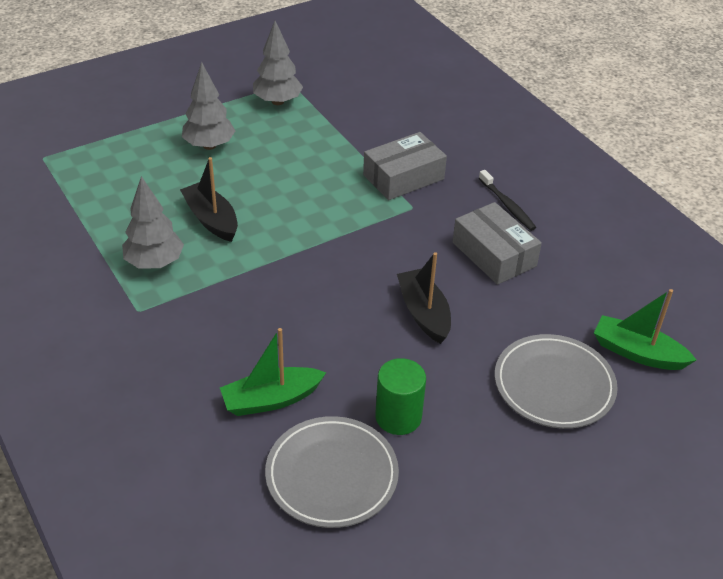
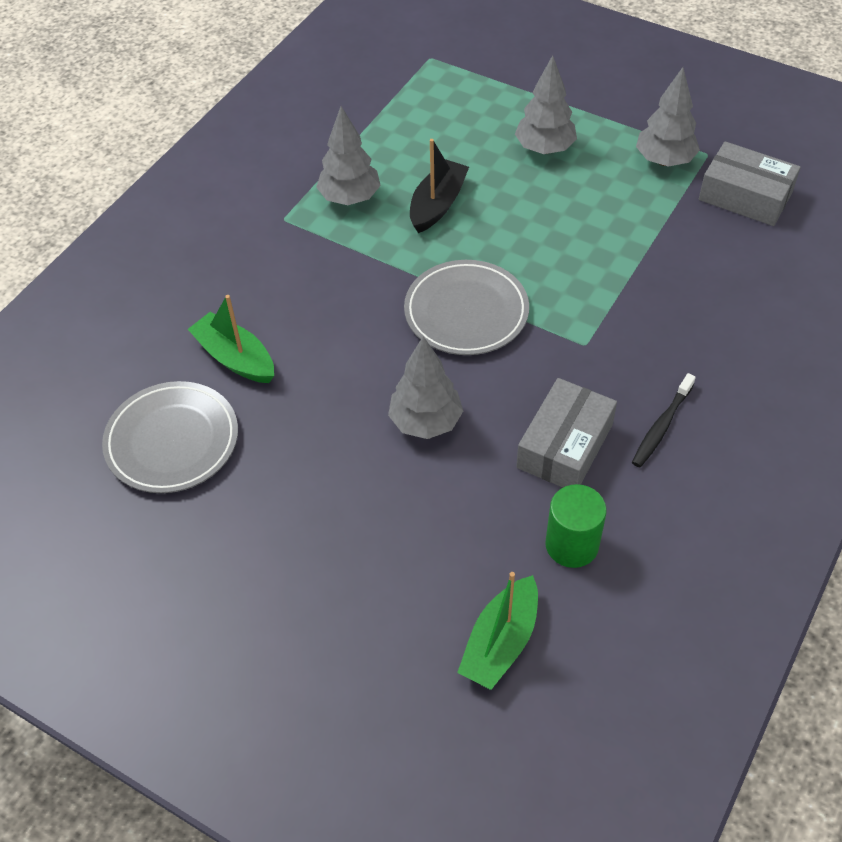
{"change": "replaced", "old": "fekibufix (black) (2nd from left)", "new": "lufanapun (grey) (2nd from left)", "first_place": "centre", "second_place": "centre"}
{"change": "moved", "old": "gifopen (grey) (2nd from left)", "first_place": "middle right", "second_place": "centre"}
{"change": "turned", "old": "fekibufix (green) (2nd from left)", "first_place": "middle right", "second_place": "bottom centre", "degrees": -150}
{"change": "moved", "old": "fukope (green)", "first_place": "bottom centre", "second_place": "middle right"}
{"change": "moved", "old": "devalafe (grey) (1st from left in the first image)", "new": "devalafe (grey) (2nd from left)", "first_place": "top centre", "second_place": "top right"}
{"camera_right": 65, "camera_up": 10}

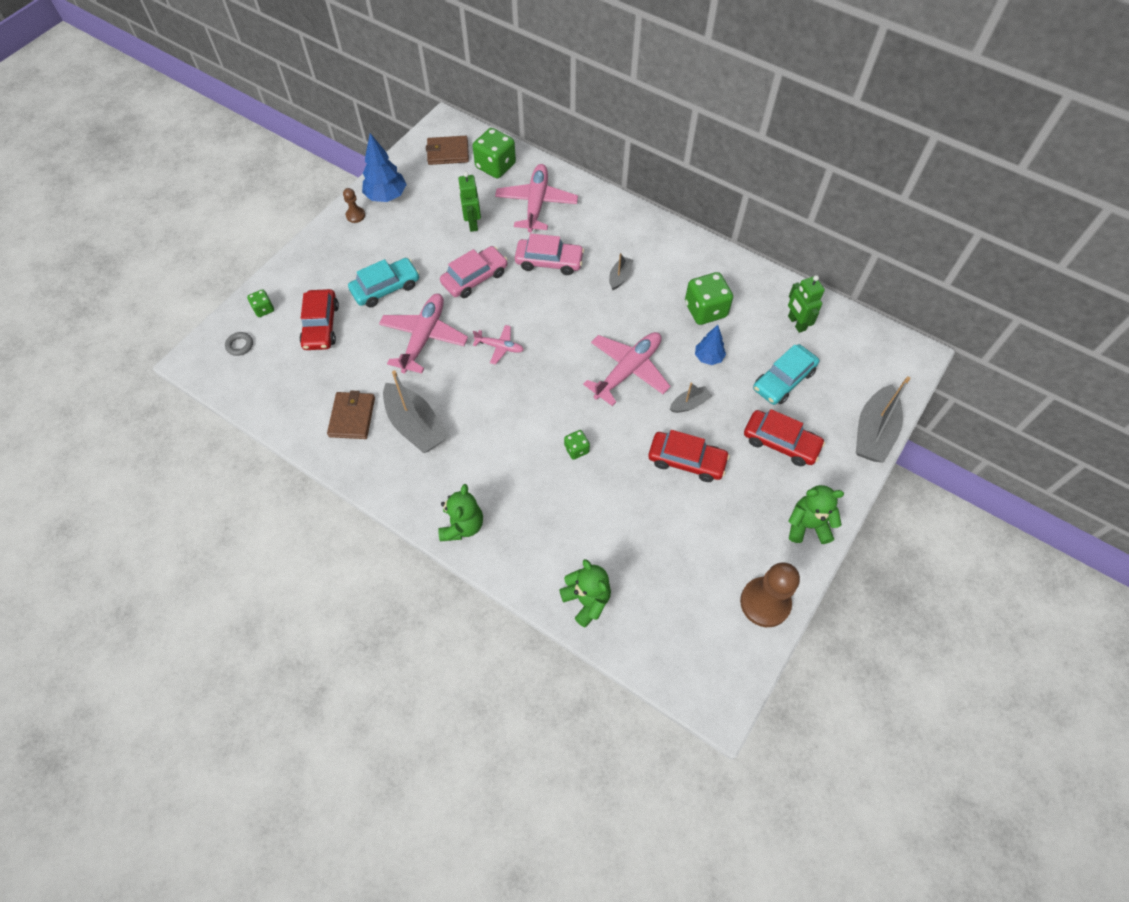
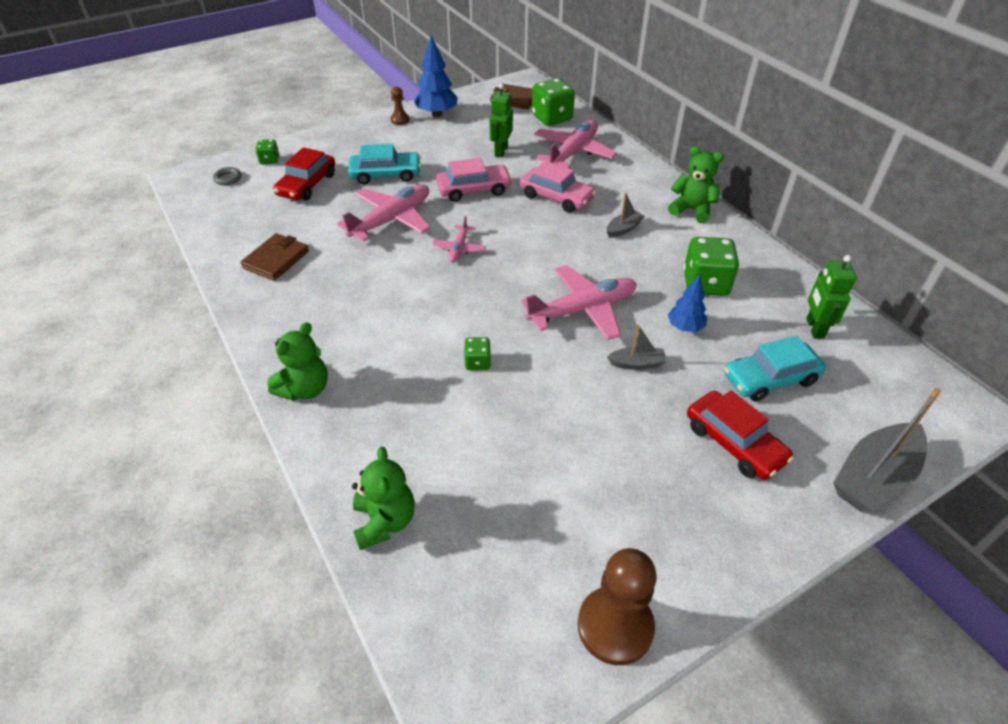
{"change": "turned", "old": "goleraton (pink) (2nd from left)", "first_place": "centre", "second_place": "top centre", "degrees": 60}
{"change": "moved", "old": "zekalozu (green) (3rd from left)", "first_place": "middle right", "second_place": "top right"}
{"change": "removed", "old": "fekibufix (grey) (1st from left)", "first_place": "centre"}
{"change": "removed", "old": "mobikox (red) (2nd from left)", "first_place": "centre"}
{"camera_right": 25, "camera_up": -15}

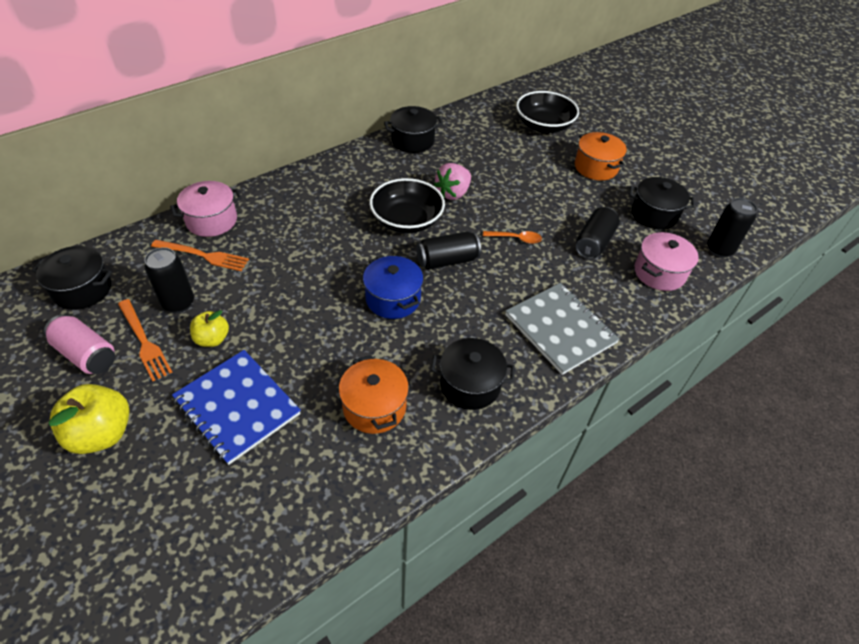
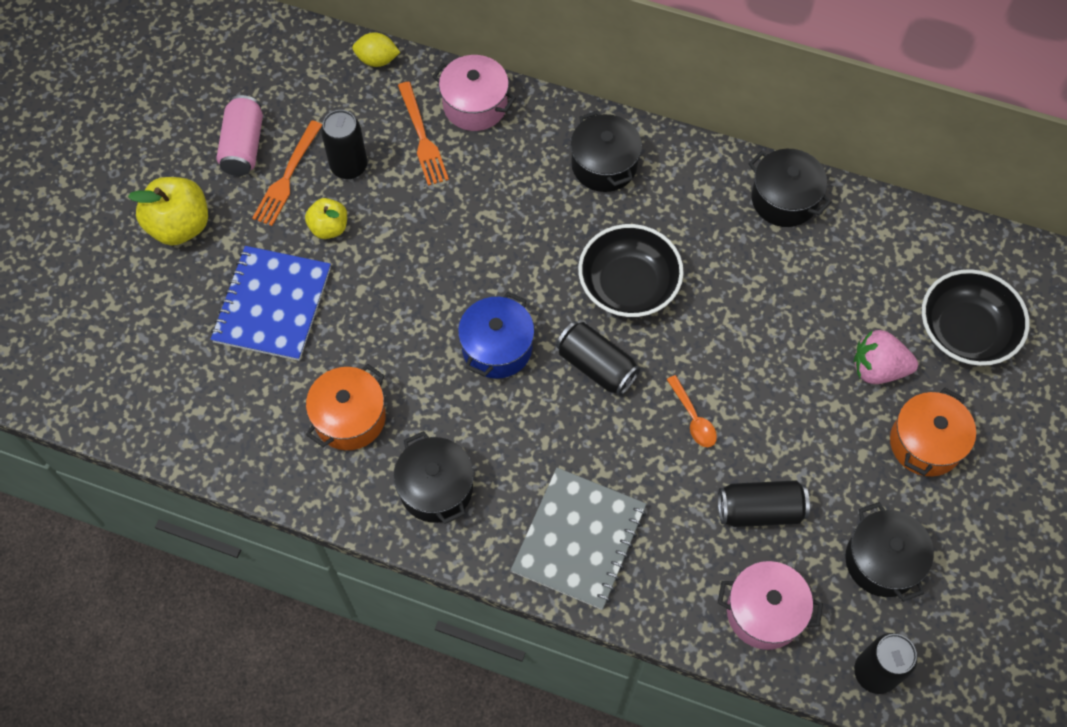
{"change": "added", "new": "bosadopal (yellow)", "second_place": "top centre"}
{"change": "moved", "old": "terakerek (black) (1st from left in the first image)", "new": "terakerek (black) (2nd from left)", "first_place": "middle left", "second_place": "top centre"}
{"change": "moved", "old": "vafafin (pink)", "first_place": "top centre", "second_place": "middle right"}
{"camera_right": 60, "camera_up": 15}

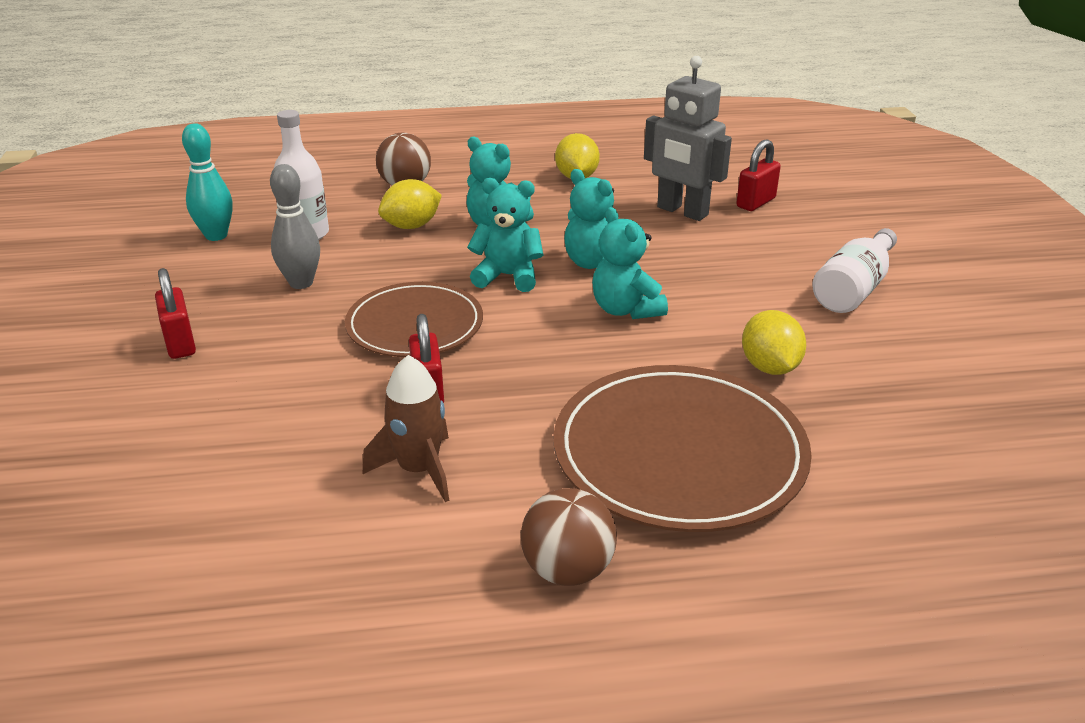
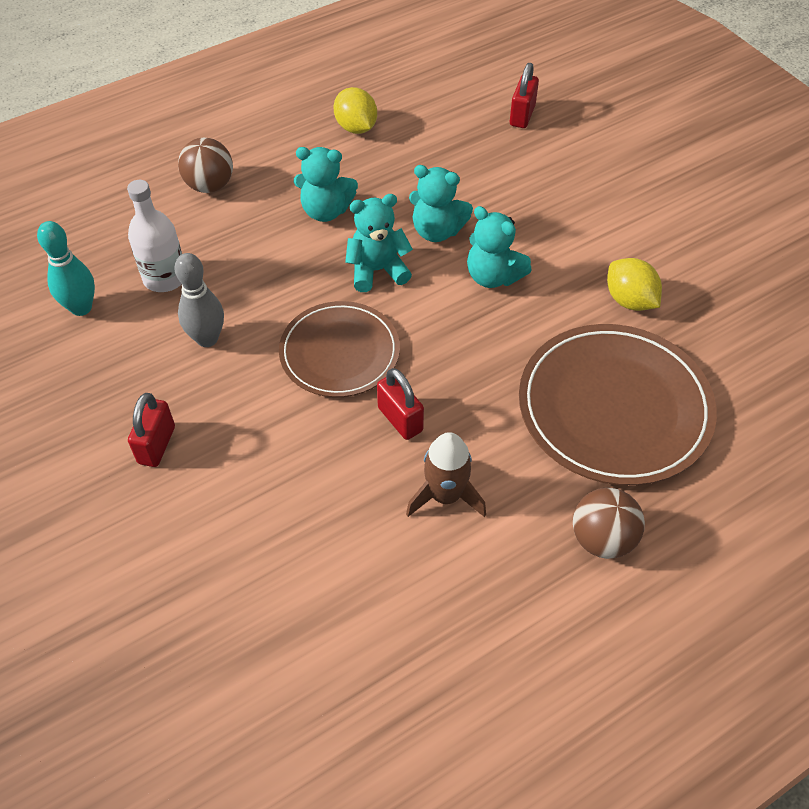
{"change": "turned", "old": "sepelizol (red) (1st from left)", "first_place": "middle left", "second_place": "middle left", "degrees": 60}
{"change": "removed", "old": "bosadopal (yellow) (1st from left)", "first_place": "top centre"}
{"change": "removed", "old": "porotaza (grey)", "first_place": "top centre"}
{"change": "removed", "old": "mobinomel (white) (2nd from left)", "first_place": "middle right"}
{"camera_right": -25, "camera_up": 20}

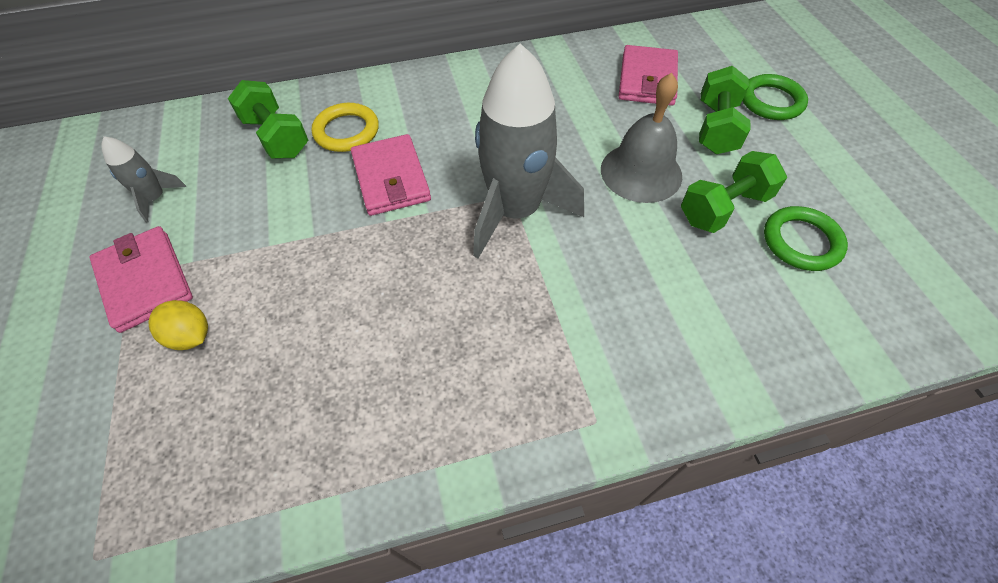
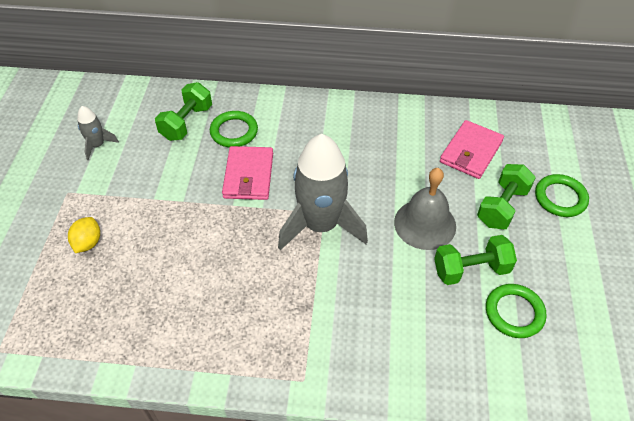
{"change": "turned", "old": "bosadopal (yellow)", "first_place": "middle left", "second_place": "middle left", "degrees": 45}
{"change": "turned", "old": "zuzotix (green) (1st from left)", "first_place": "top left", "second_place": "top left", "degrees": 45}
{"change": "recoloured", "old": "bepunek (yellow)", "new": "bepunek (green) (1st from left)", "first_place": "top centre", "second_place": "top centre"}
{"change": "removed", "old": "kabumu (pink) (1st from left)", "first_place": "middle left"}
{"camera_right": 20, "camera_up": -5}

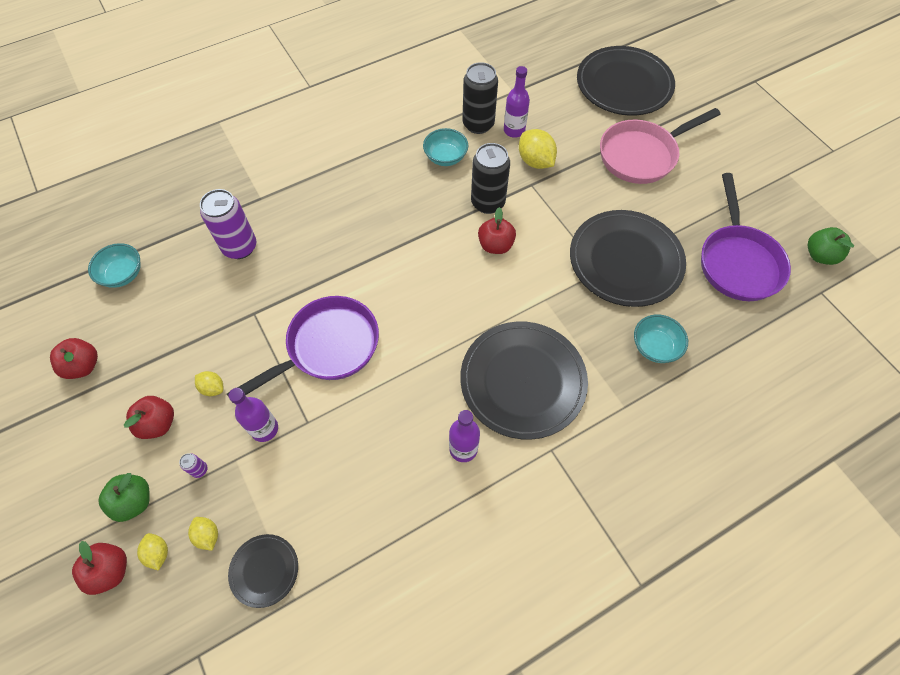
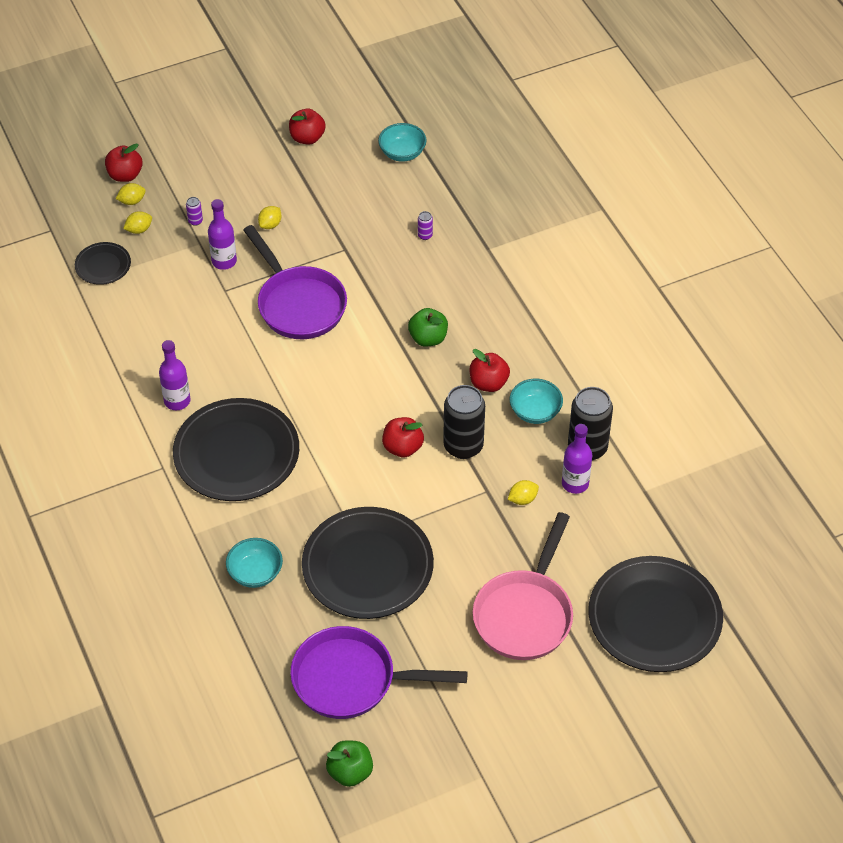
{"change": "moved", "old": "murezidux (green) (1st from left in the first image)", "new": "murezidux (green) (2nd from left)", "first_place": "bottom left", "second_place": "centre"}
{"change": "resized", "old": "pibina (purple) (2nd from left)", "first_place": "top left", "second_place": "top centre", "factor": 0.4}
{"change": "moved", "old": "murezidux (red) (3rd from left in the first image)", "new": "murezidux (red) (4th from left)", "first_place": "middle left", "second_place": "centre"}
{"change": "turned", "old": "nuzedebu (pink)", "first_place": "top right", "second_place": "bottom centre", "degrees": -135}
{"change": "resized", "old": "bosadopal (yellow) (4th from left)", "first_place": "top centre", "second_place": "centre", "factor": 0.56}
{"camera_right": 95, "camera_up": -10}

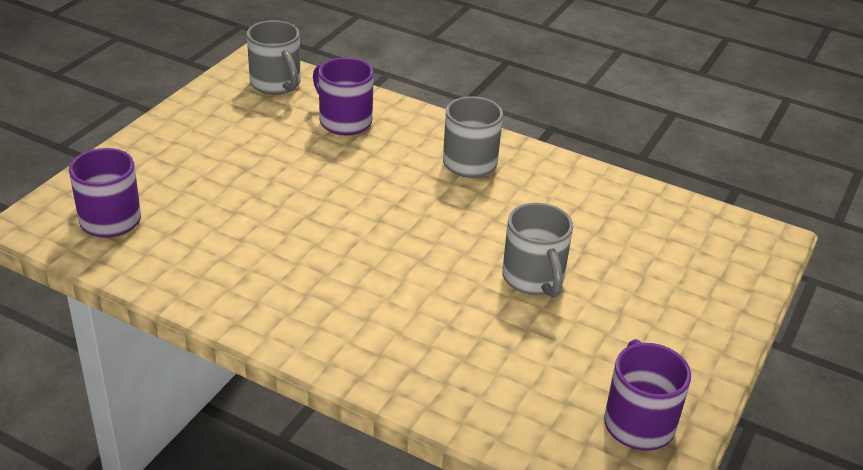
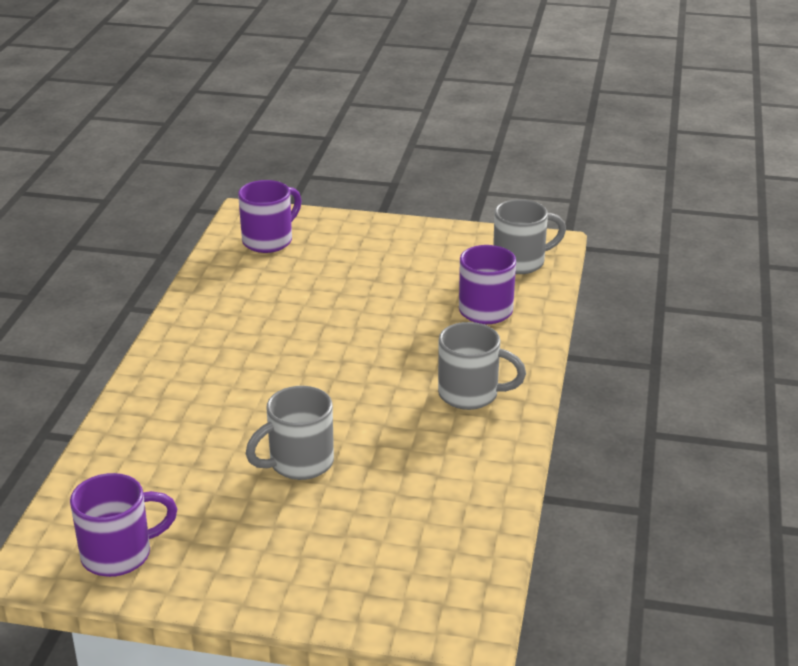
{"change": "turned", "old": "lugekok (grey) (1st from left in the first image)", "first_place": "top left", "second_place": "centre", "degrees": -150}
{"camera_right": 75, "camera_up": -5}

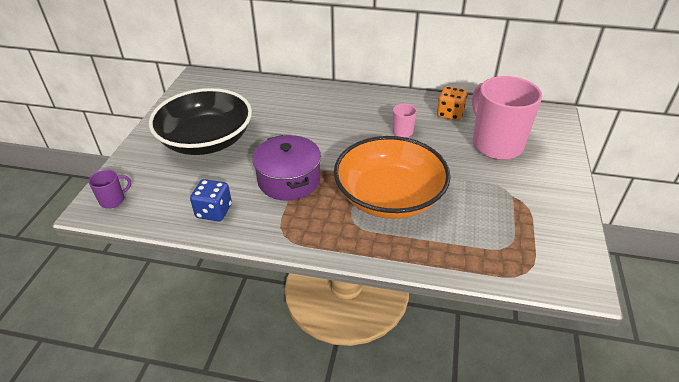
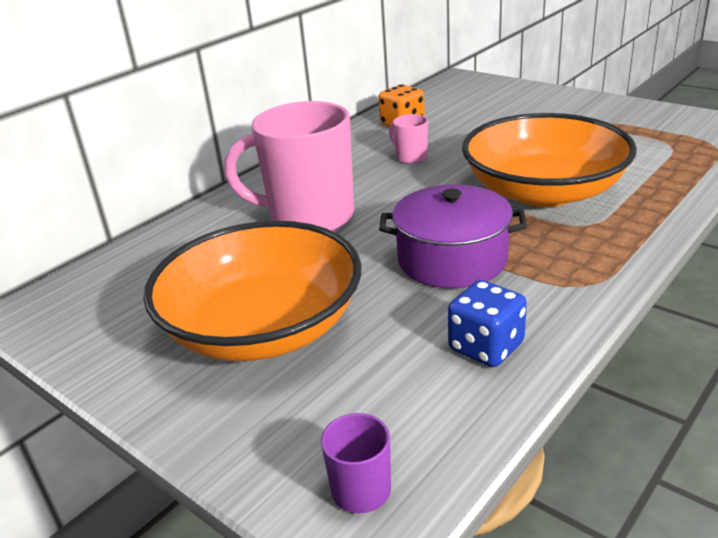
{"change": "recoloured", "old": "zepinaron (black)", "new": "zepinaron (orange) (1st from left)", "first_place": "top left", "second_place": "centre"}
{"change": "moved", "old": "lugekok (pink) (2nd from left in the first image)", "new": "lugekok (pink) (1st from left)", "first_place": "top right", "second_place": "top centre"}
{"camera_right": -60, "camera_up": -10}

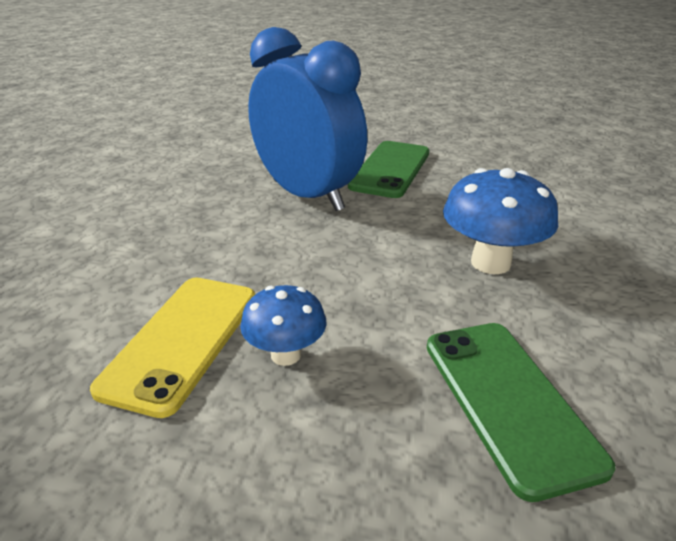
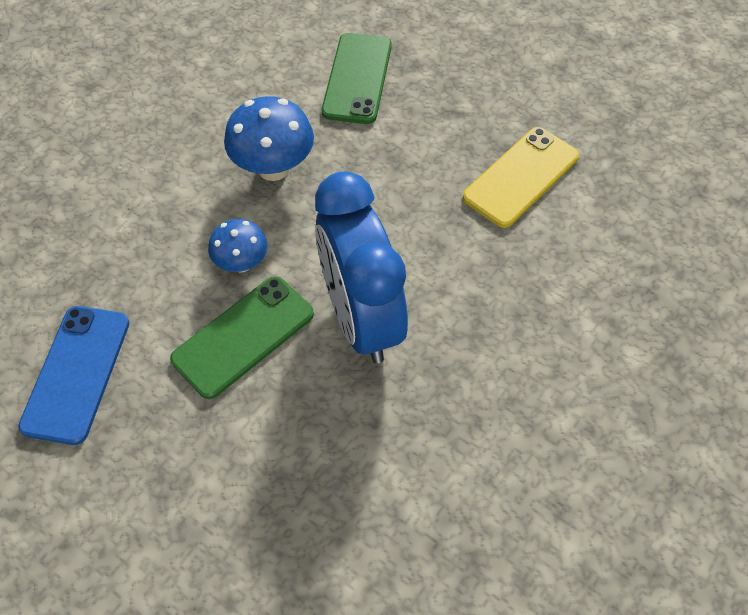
{"change": "added", "new": "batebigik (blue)", "second_place": "middle left"}
{"change": "moved", "old": "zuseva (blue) (1st from left)", "first_place": "centre", "second_place": "middle left"}
{"camera_right": -155, "camera_up": 25}

